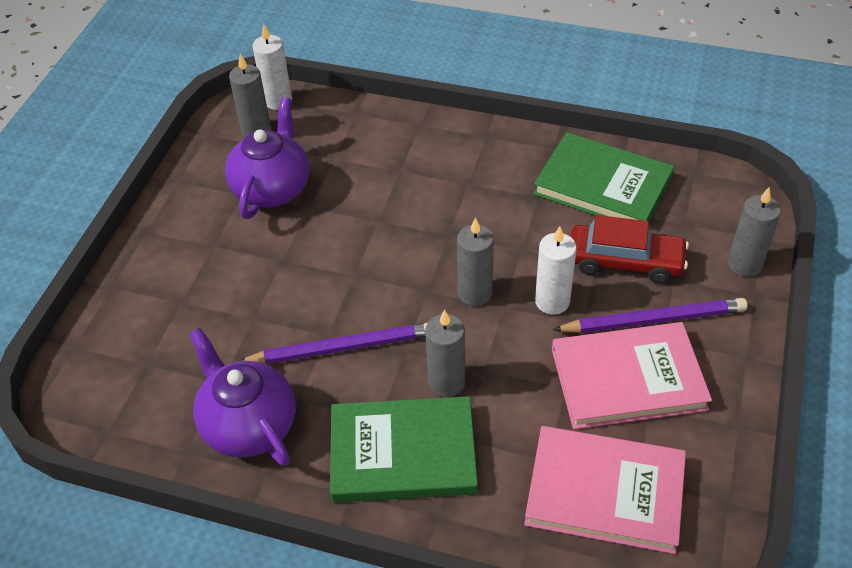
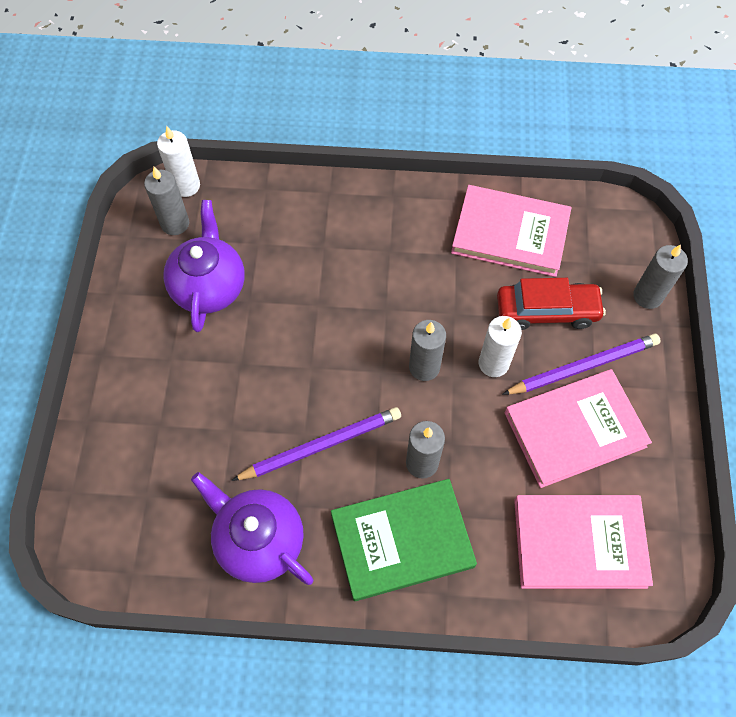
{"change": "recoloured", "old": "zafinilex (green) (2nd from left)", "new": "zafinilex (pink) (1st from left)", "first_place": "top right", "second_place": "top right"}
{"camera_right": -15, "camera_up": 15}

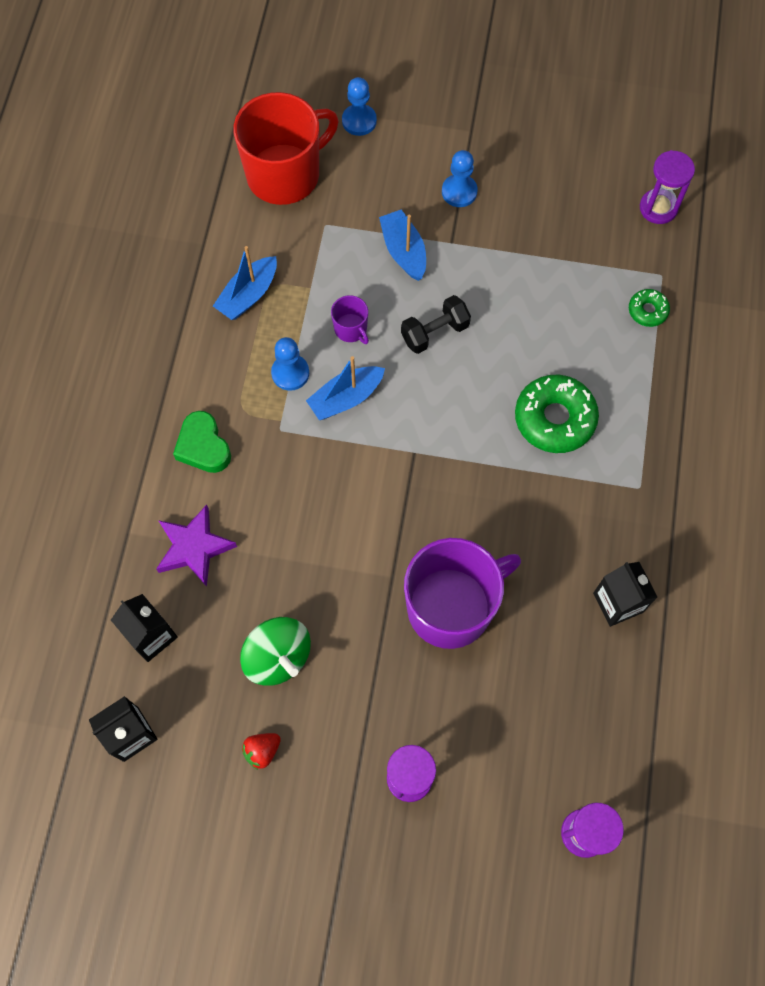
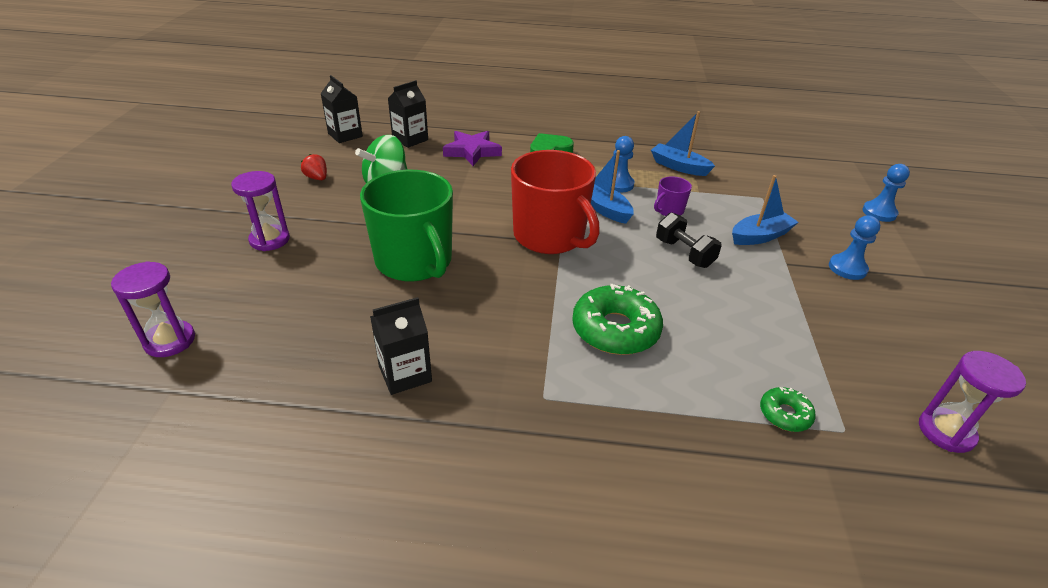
{"change": "recoloured", "old": "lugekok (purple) (2nd from left)", "new": "lugekok (green)", "first_place": "centre", "second_place": "centre"}
{"change": "moved", "old": "lugekok (red)", "first_place": "top centre", "second_place": "centre"}
{"camera_right": 85, "camera_up": -30}

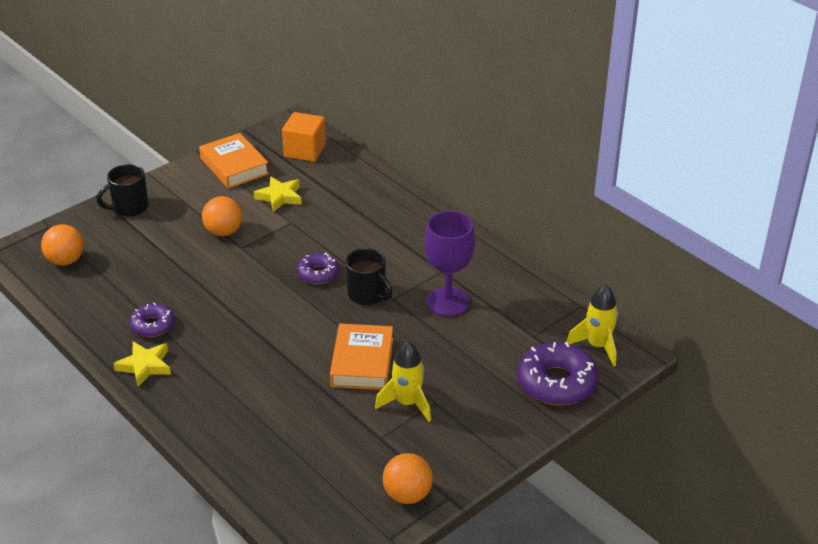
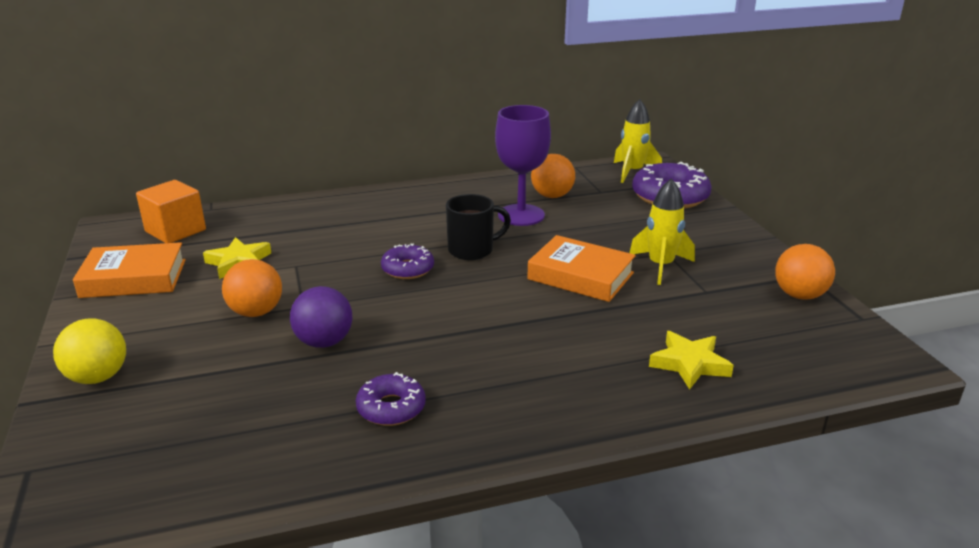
{"change": "replaced", "old": "lugekok (black) (1st from left)", "new": "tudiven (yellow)", "first_place": "middle left", "second_place": "middle left"}
{"change": "added", "new": "tudiven (purple)", "second_place": "middle left"}
{"change": "moved", "old": "tudiven (orange) (1st from left in the first image)", "new": "tudiven (orange) (2nd from left)", "first_place": "middle left", "second_place": "top centre"}
{"change": "moved", "old": "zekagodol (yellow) (1st from left in the first image)", "new": "zekagodol (yellow) (2nd from left)", "first_place": "bottom left", "second_place": "middle right"}
{"camera_right": -65, "camera_up": -10}

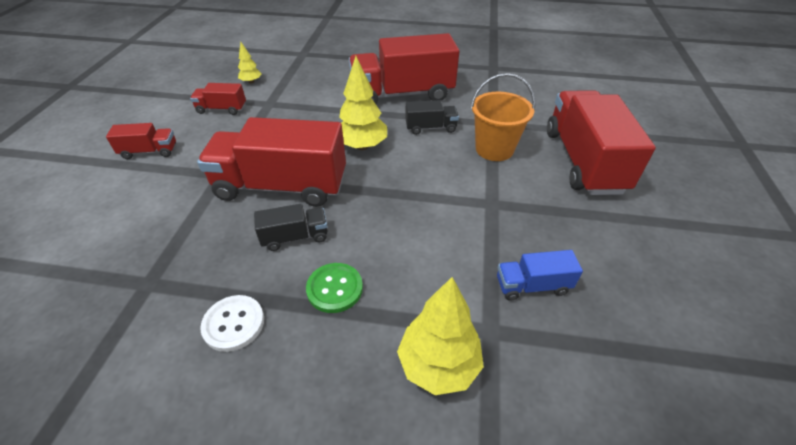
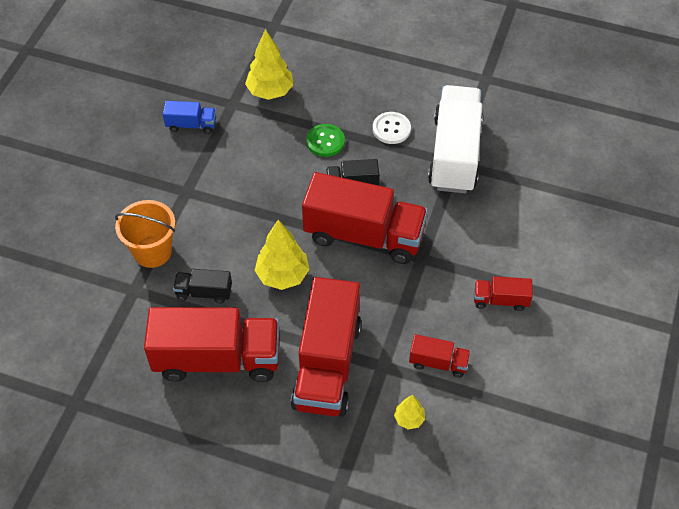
{"change": "moved", "old": "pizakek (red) (5th from left in the first image)", "new": "pizakek (red) (2nd from left)", "first_place": "top right", "second_place": "bottom centre"}
{"change": "added", "new": "pizakek (white)", "second_place": "top right"}
{"camera_right": -170, "camera_up": 10}

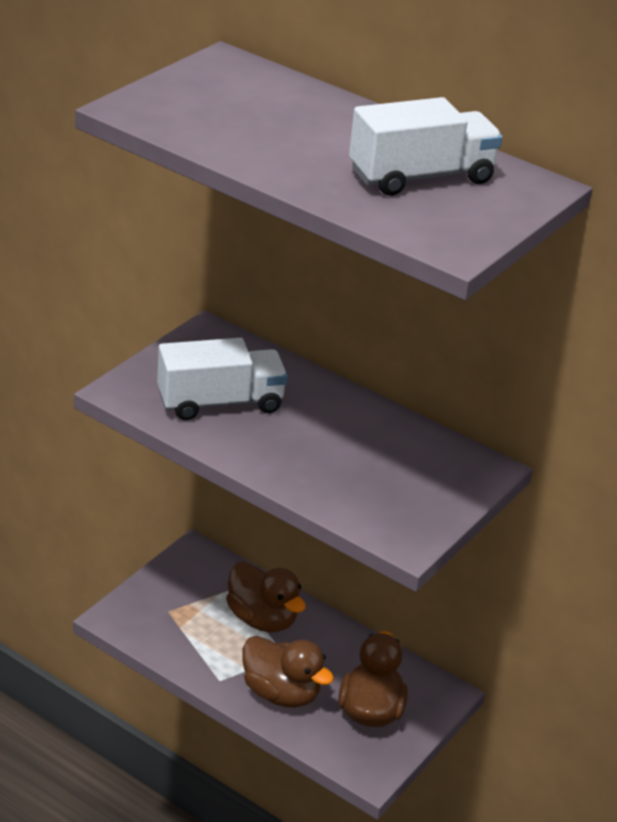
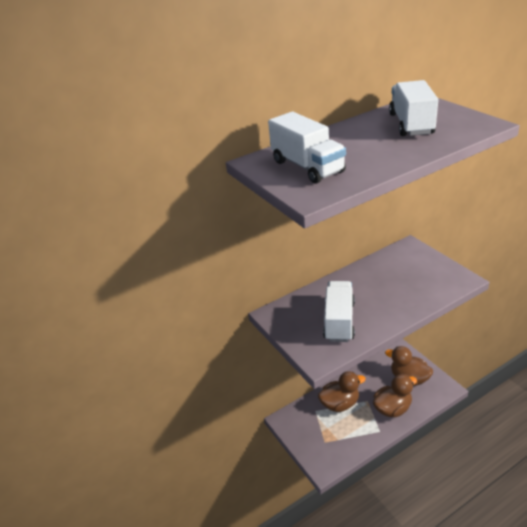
{"change": "added", "new": "pizakek (white) (1st from left)", "second_place": "top centre"}
{"camera_right": -60, "camera_up": 0}

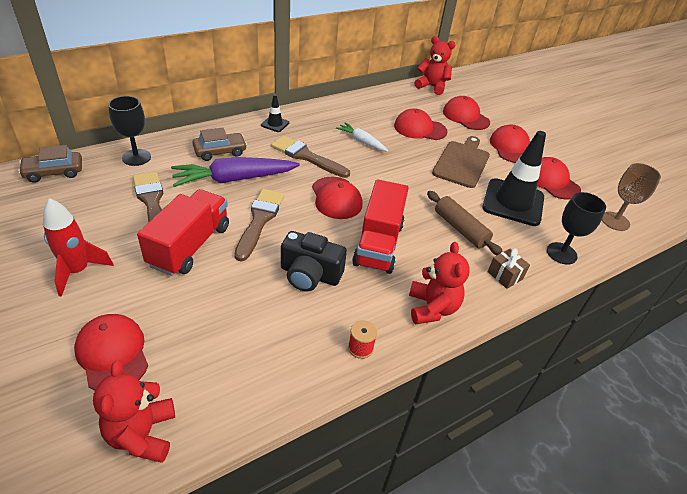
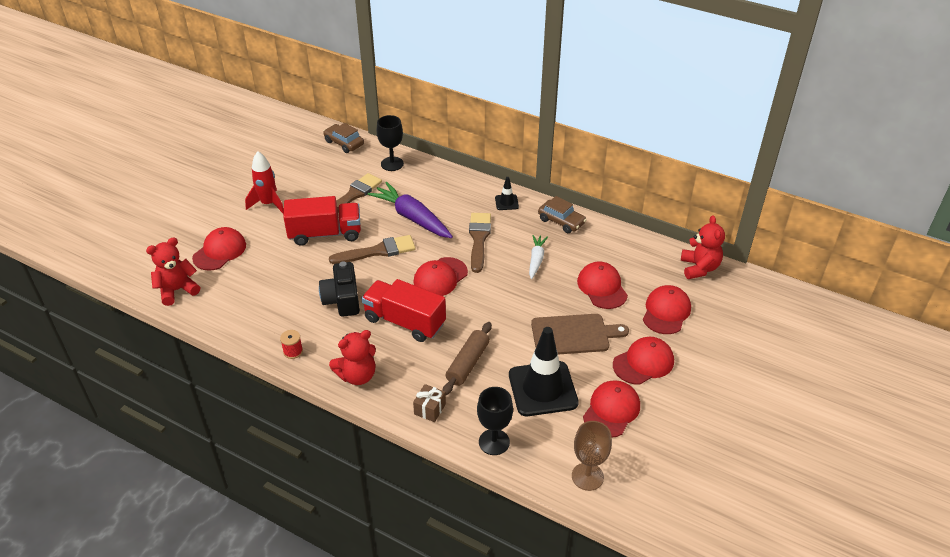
{"change": "turned", "old": "pizakek (red) (2nd from left)", "first_place": "centre", "second_place": "centre", "degrees": 45}
{"change": "moved", "old": "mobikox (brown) (2nd from left)", "first_place": "top left", "second_place": "centre"}
{"camera_right": 65, "camera_up": 0}

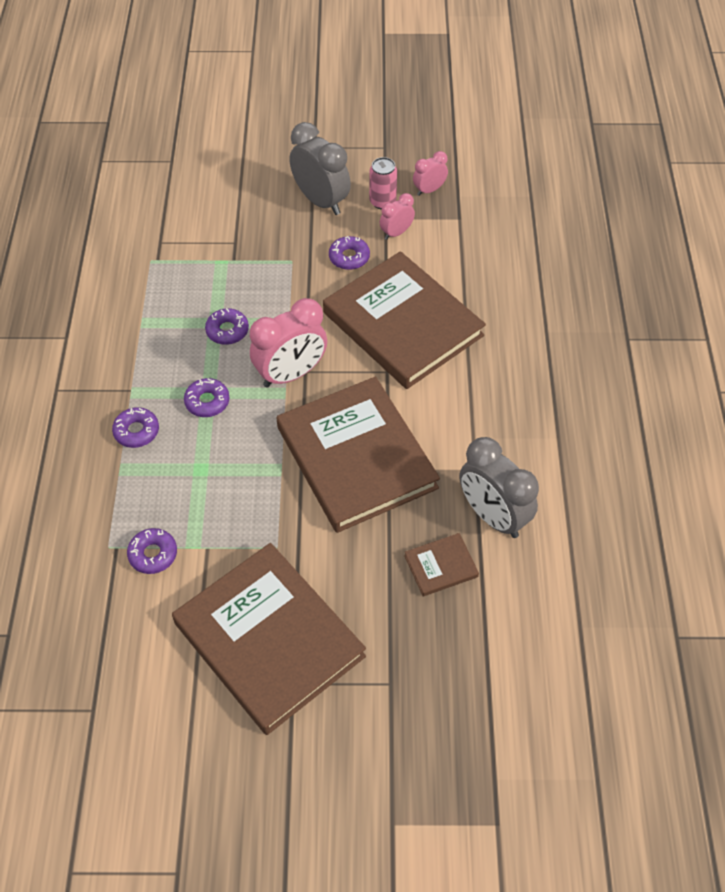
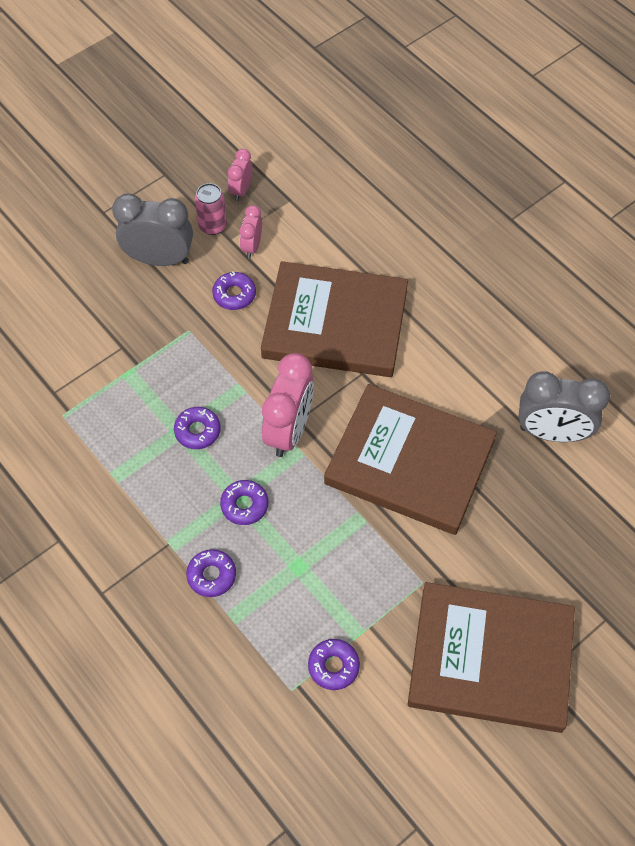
{"change": "removed", "old": "zafinilex (brown) (4th from left)", "first_place": "centre"}
{"camera_right": -40, "camera_up": 5}

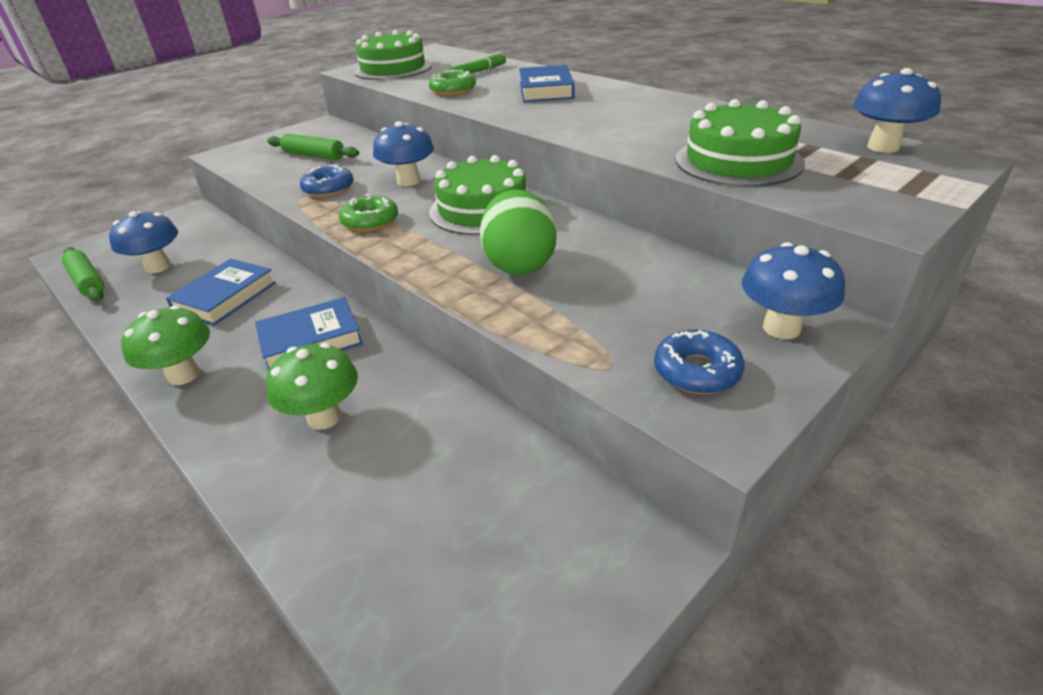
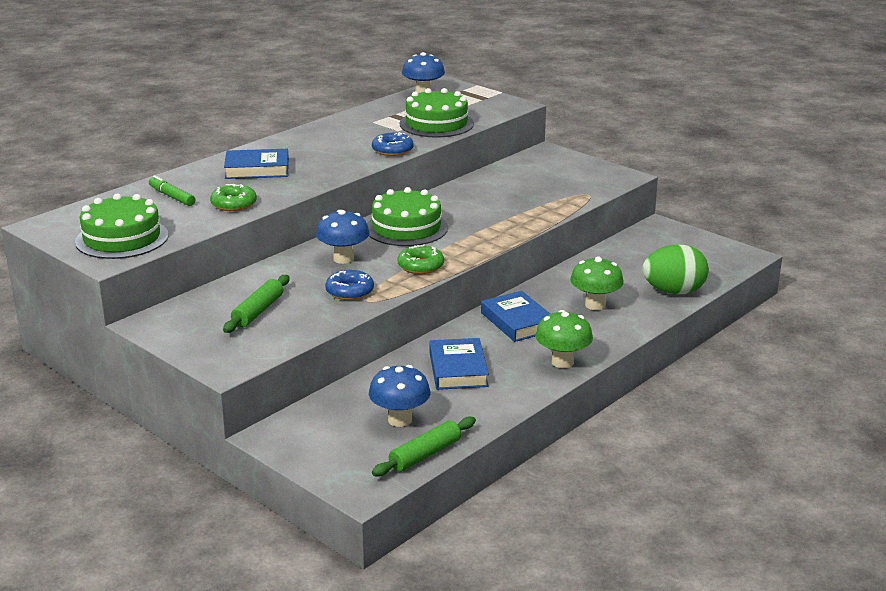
{"change": "moved", "old": "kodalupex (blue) (2nd from left)", "first_place": "middle right", "second_place": "top centre"}
{"change": "turned", "old": "zafinilex (blue) (1st from left in the first image)", "first_place": "middle left", "second_place": "centre", "degrees": 60}
{"change": "moved", "old": "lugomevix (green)", "first_place": "centre", "second_place": "middle right"}
{"change": "removed", "old": "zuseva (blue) (3rd from left)", "first_place": "middle right"}
{"camera_right": -95, "camera_up": -10}

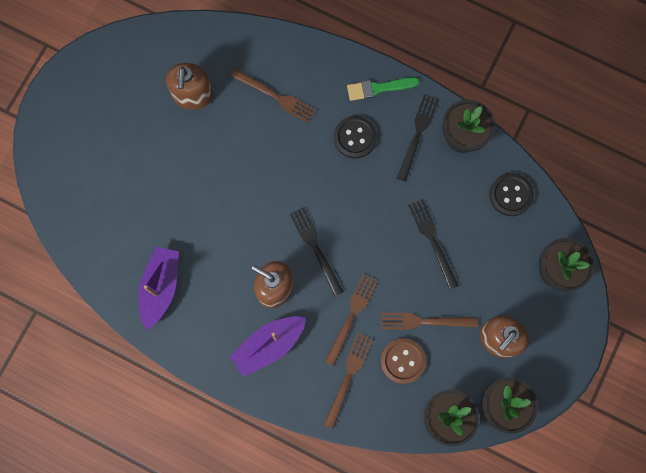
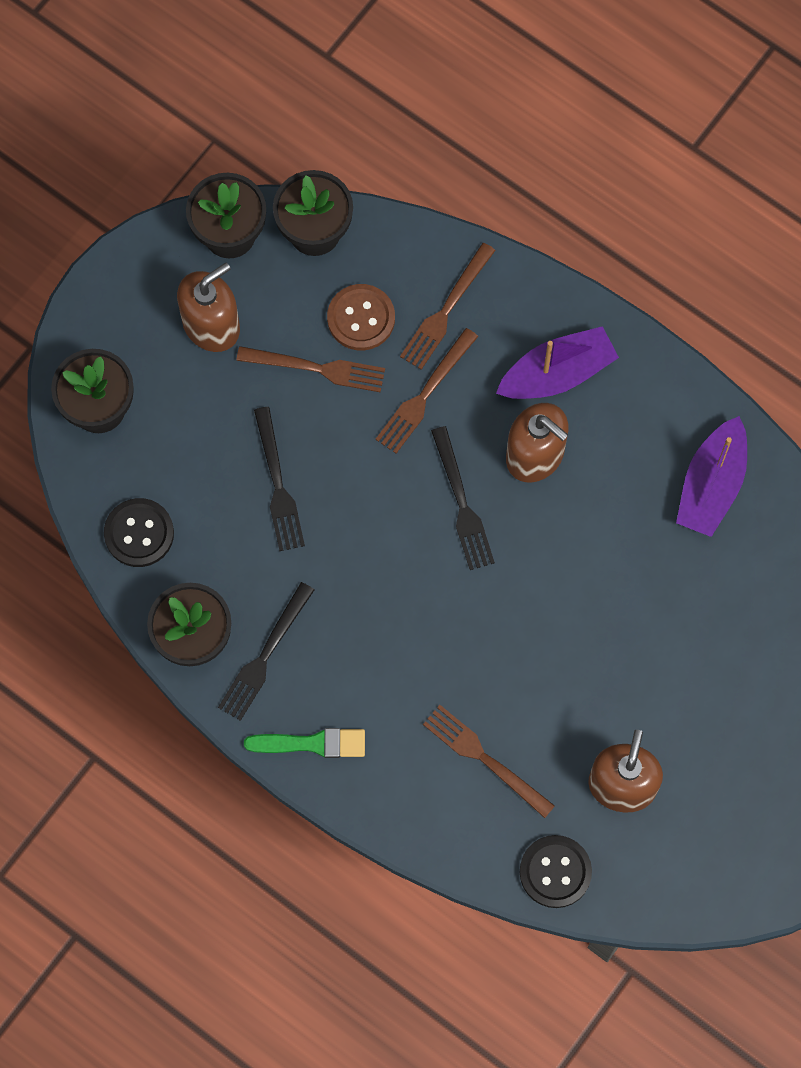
{"change": "moved", "old": "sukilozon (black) (1st from left in the first image)", "new": "sukilozon (black) (2nd from left)", "first_place": "top centre", "second_place": "bottom right"}
{"camera_right": -170, "camera_up": -5}

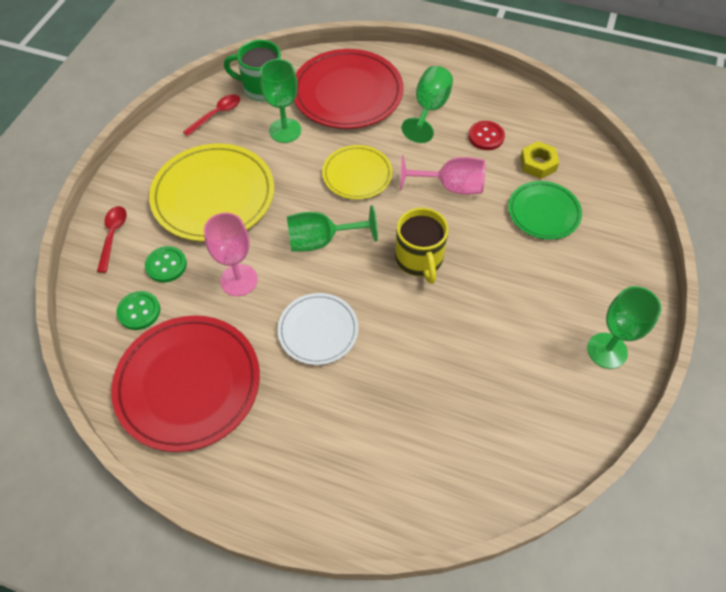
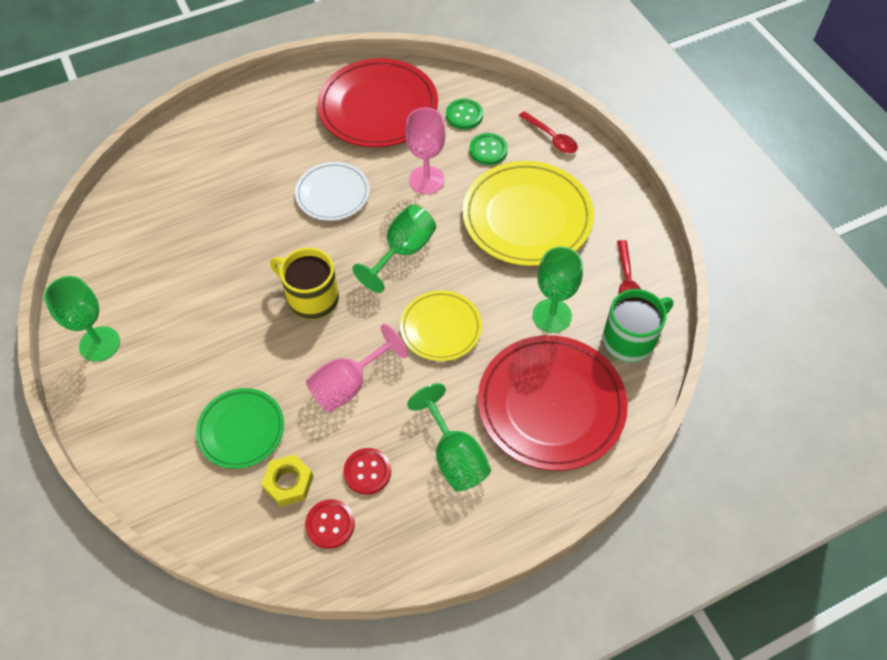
{"change": "added", "new": "sukilozon (red) (1st from left)", "second_place": "bottom centre"}
{"camera_right": 135, "camera_up": 0}

